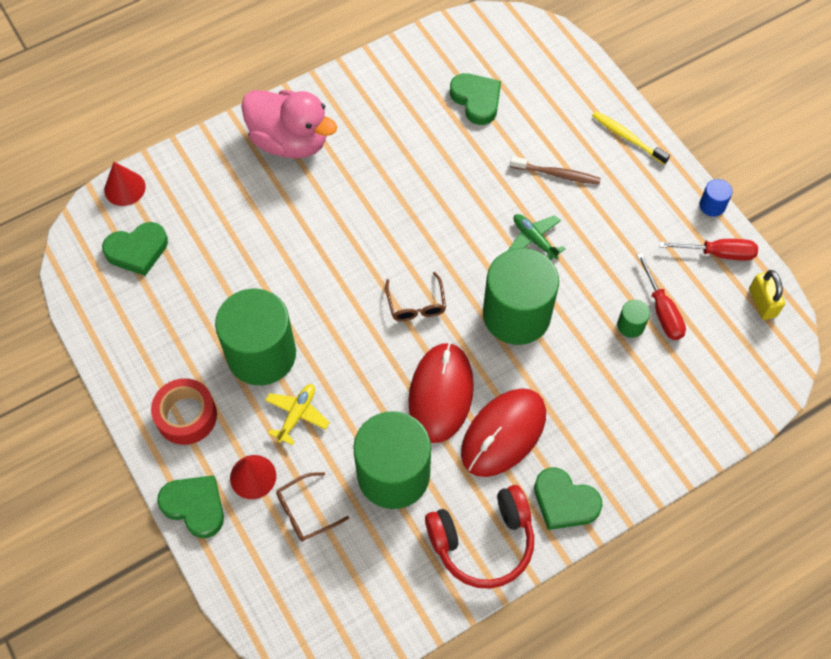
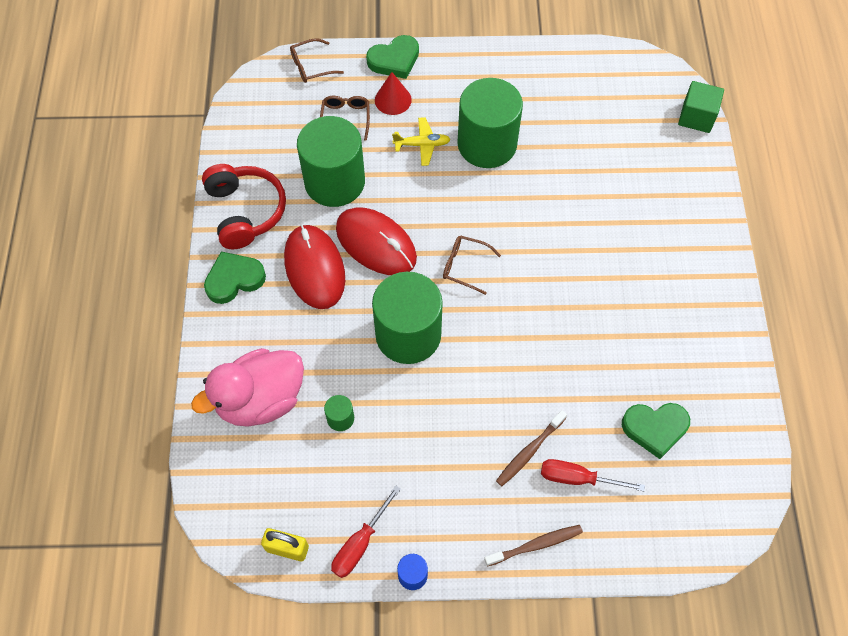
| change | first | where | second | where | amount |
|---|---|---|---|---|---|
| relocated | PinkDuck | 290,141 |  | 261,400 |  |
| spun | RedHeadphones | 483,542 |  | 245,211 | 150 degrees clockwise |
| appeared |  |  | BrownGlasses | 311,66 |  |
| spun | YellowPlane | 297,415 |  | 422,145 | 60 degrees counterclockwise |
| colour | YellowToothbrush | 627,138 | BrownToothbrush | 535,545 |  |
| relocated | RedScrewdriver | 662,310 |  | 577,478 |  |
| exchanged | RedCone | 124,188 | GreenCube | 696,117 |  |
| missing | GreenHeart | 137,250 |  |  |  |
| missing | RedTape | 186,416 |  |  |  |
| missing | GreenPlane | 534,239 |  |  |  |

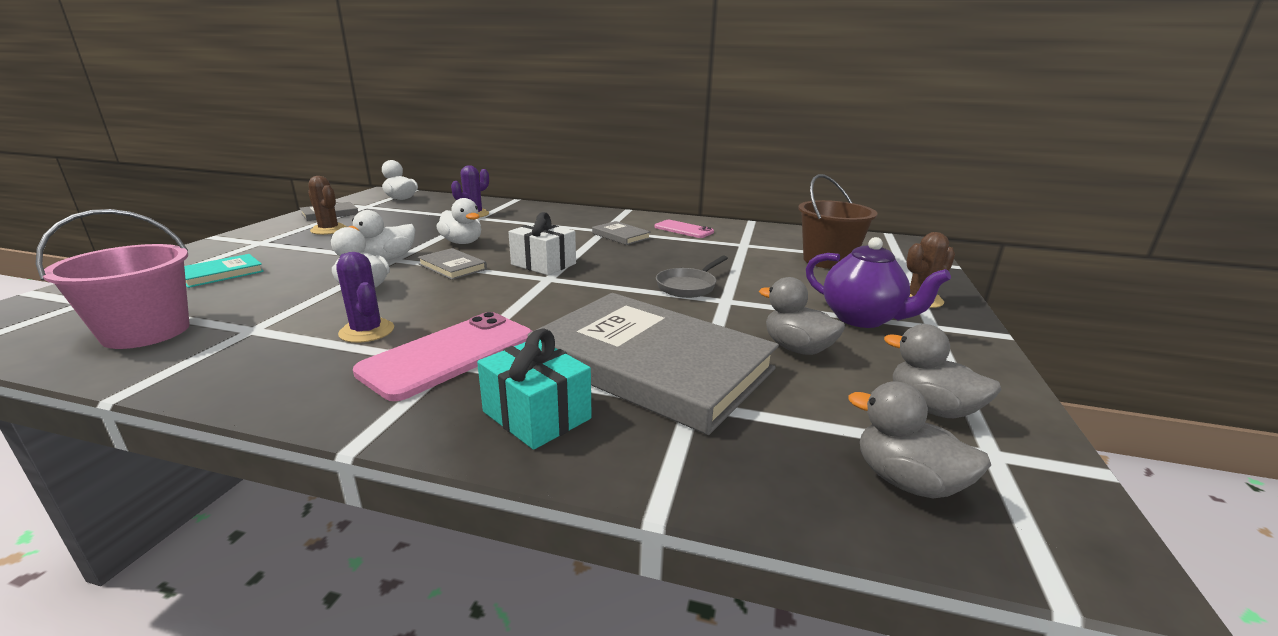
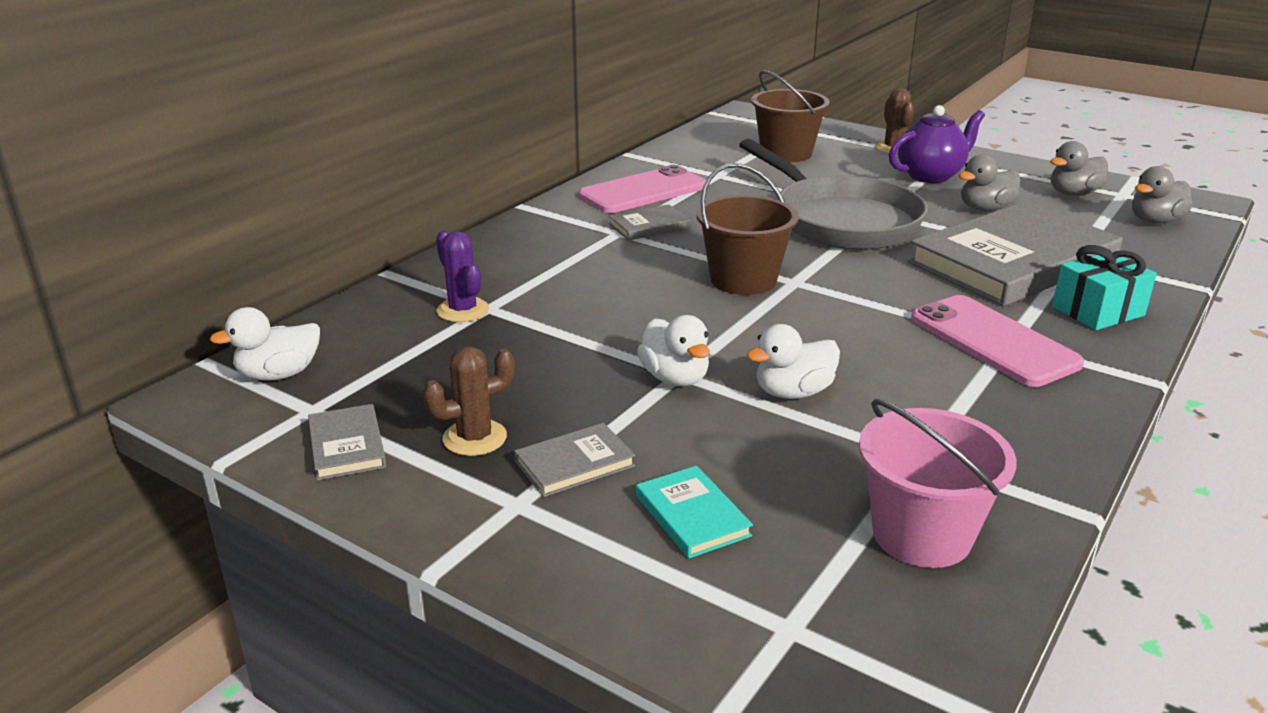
| change | first | where | second | where | amount |
|---|---|---|---|---|---|
| relocated | GreyBook | 452,267 |  | 574,464 |  |
| size | PinkPhone | 683,229 |  | 643,191 | x1.65 |
| exchanged | WhiteGift | 543,264 | BrownBucket | 743,280 |  |
| size | GreyPan | 688,286 |  | 840,221 | x2.27 |
| missing | PurpleCactus | 367,331 |  |  |  |
| missing | WhiteDuck | 462,242 |  |  |  |

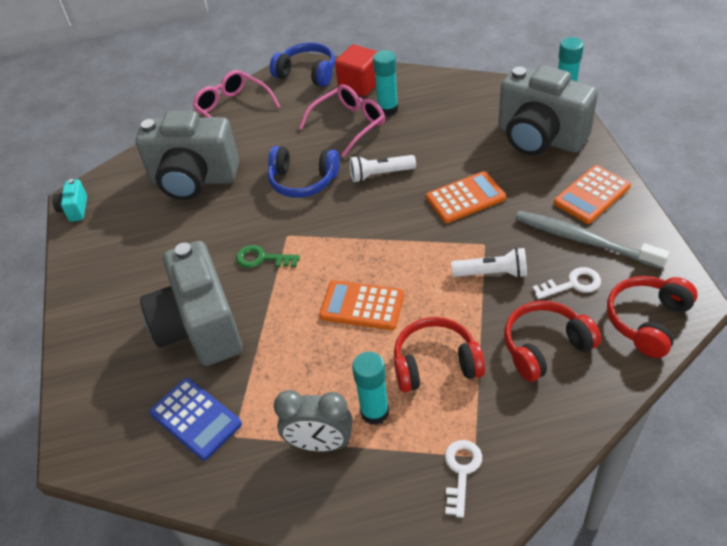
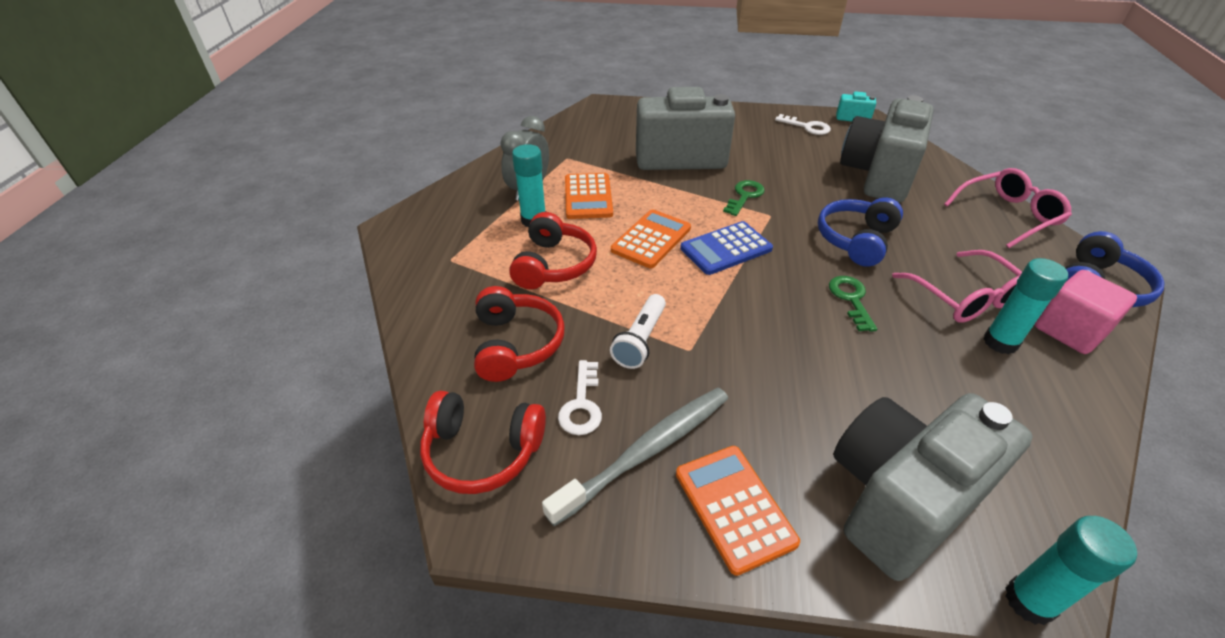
| change | first | where | second | where | amount |
|---|---|---|---|---|---|
| spun | RedHeadphones | 647,321 |  | 482,451 | 135 degrees clockwise |
| relocated | OrangeCalculator | 465,198 |  | 588,197 |  |
| relocated | BlueCalculator | 195,418 |  | 726,249 |  |
| relocated | WhiteKey | 461,471 |  | 807,127 |  |
| exchanged | WhiteFlashlight | 380,174 | GreenKey | 851,299 |  |
| colour | RedCube | 360,84 | PinkCube | 1069,330 |  |

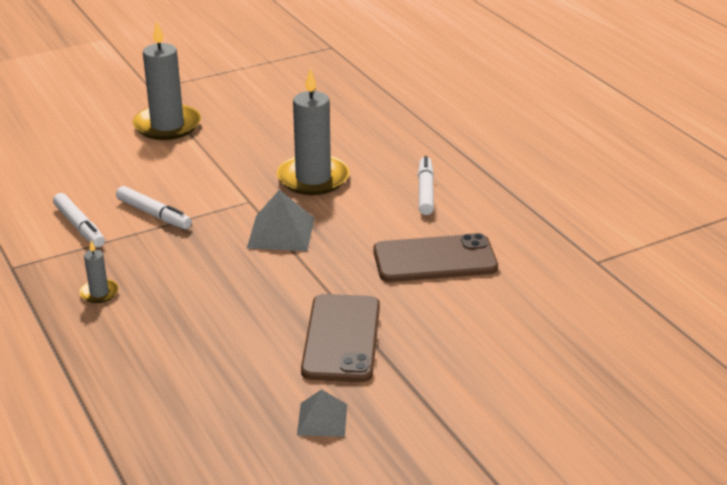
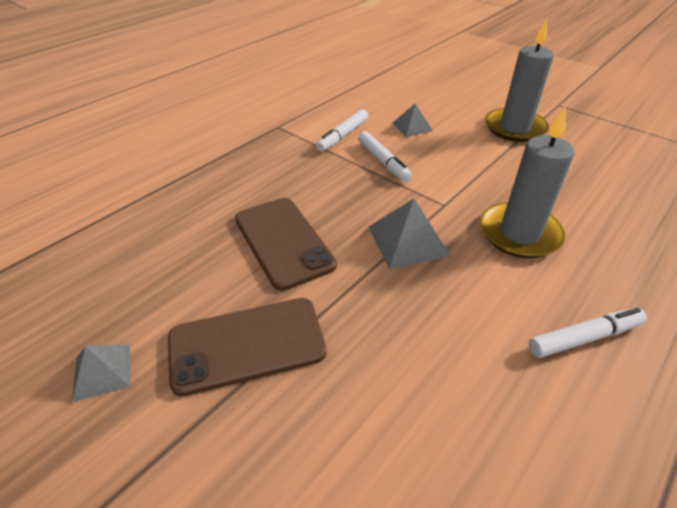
| change | first | where | second | where | amount |
|---|---|---|---|---|---|
| relocated | BrownPhone | 435,259 |  | 283,242 |  |
| spun | WhiteMarker | 154,214 |  | 383,162 | 45 degrees counterclockwise |
| appeared |  |  | GreyPyramid | 412,127 |  |
| missing | GreyCandle | 99,293 |  |  |  |

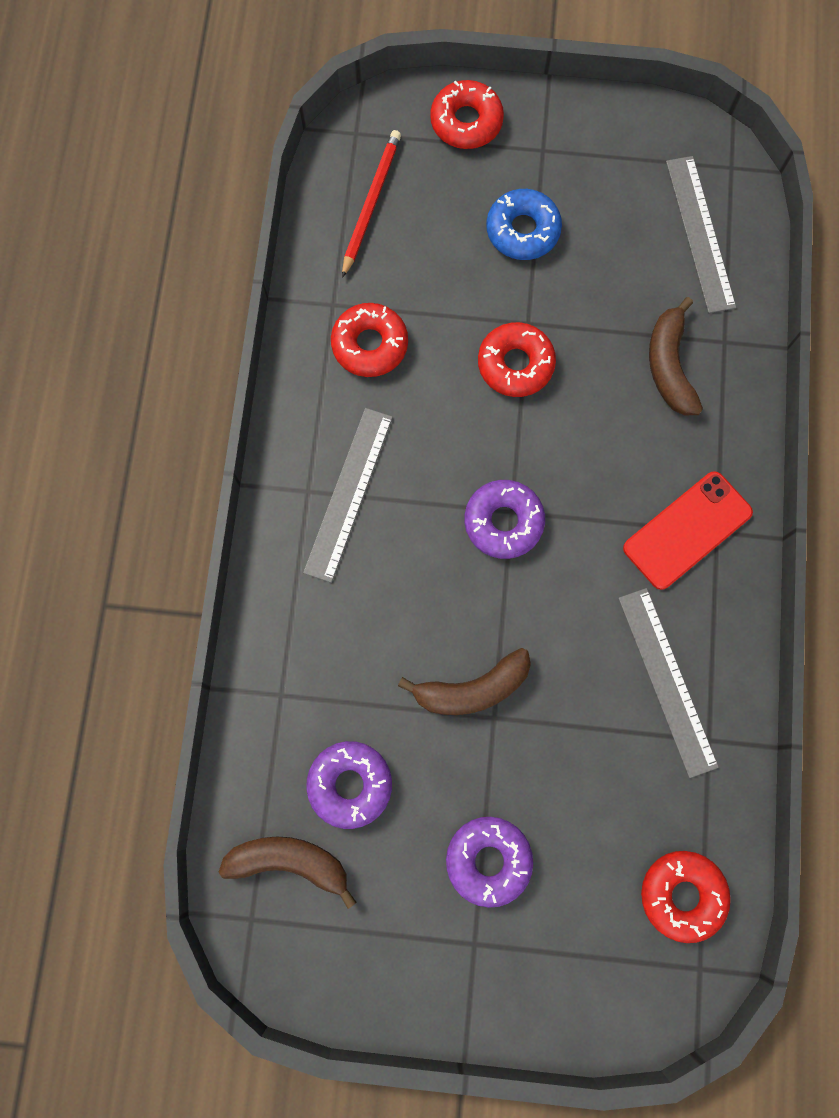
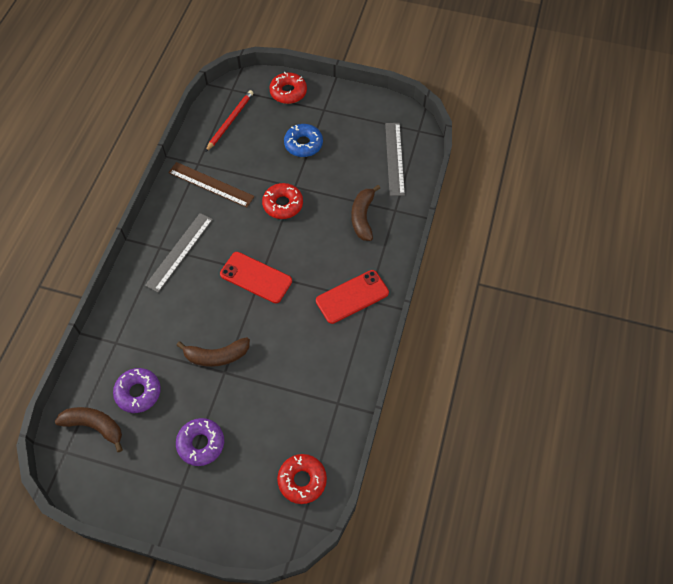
| change | first | where | second | where | amount |
|---|---|---|---|---|---|
| exchanged | RedDonut | 370,345 | BrownRuler | 211,184 |  |
| exchanged | PurpleDonut | 503,522 | RedPhone | 256,277 |  |
| missing | GreyRuler | 667,681 |  |  |  |

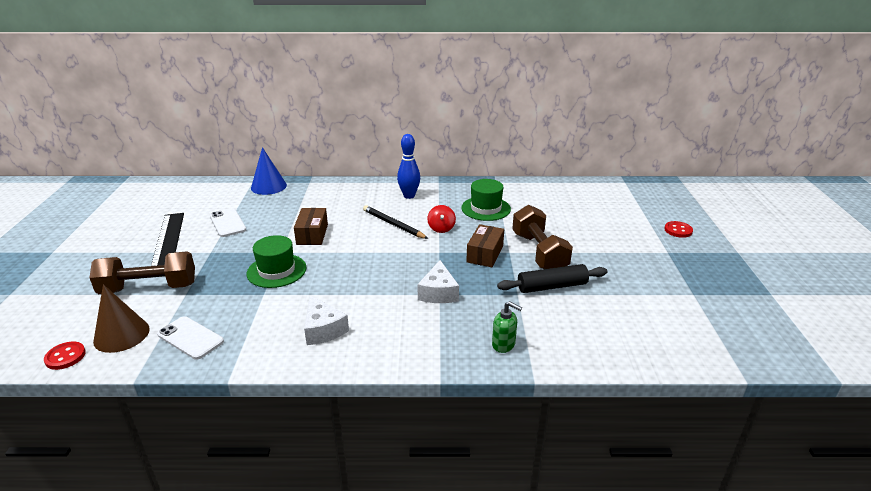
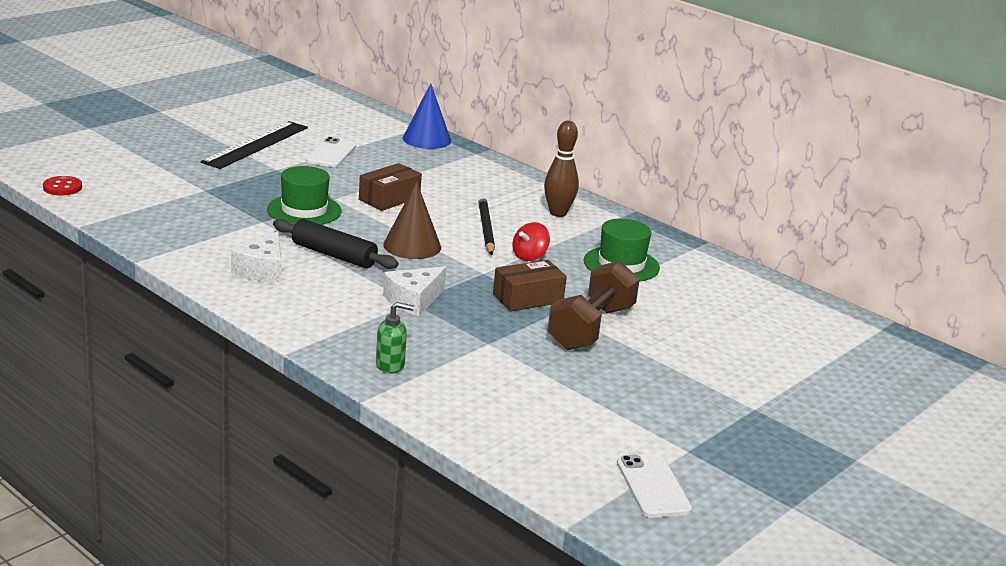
| change | first | where | second | where | amount |
|---|---|---|---|---|---|
| relocated | BlackRollingPin | 552,286 |  | 334,255 |  |
| spun | GreenSoapDispenser | 504,345 |  | 390,365 | 75 degrees counterclockwise |
| relocated | BrownCone | 121,335 |  | 412,246 |  |
| colour | BlueBowlingPin | 409,196 | BrownBowlingPin | 558,213 |  |
| relocated | WhitePhone | 190,338 |  | 653,486 |  |
| missing | BrownDumbbell | 149,288 |  |  |  |
| missing | RedButton | 678,230 |  |  |  |

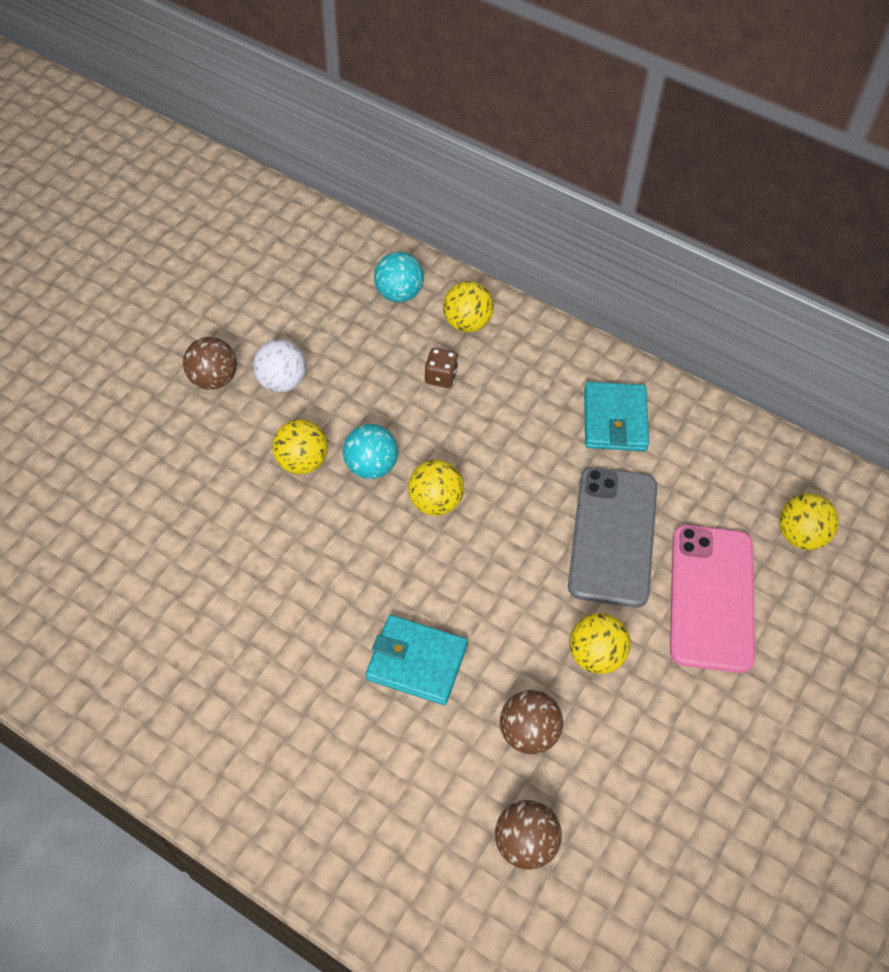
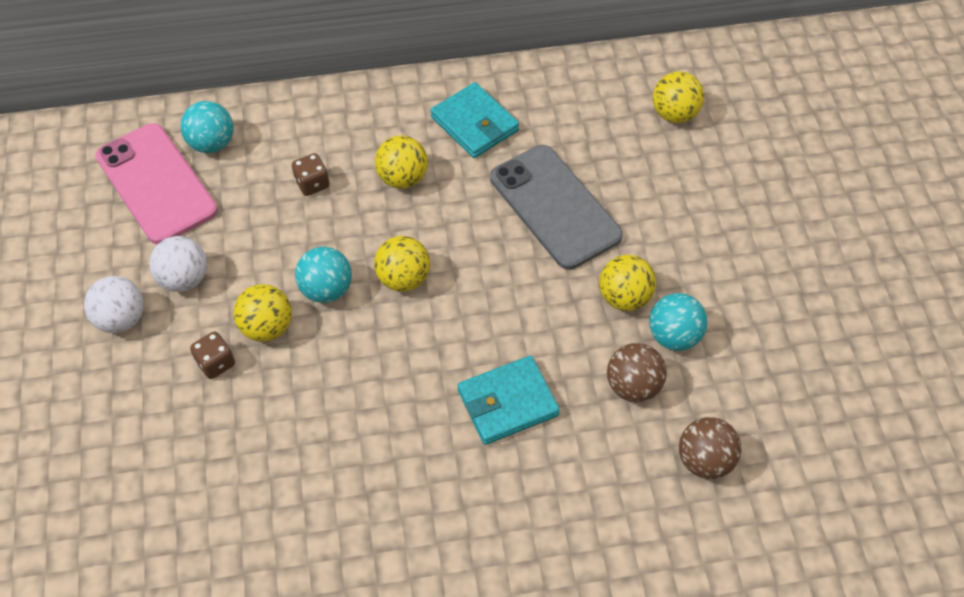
| change | first | where | second | where | amount |
|---|---|---|---|---|---|
| colour | BrownBall | 213,379 | WhiteBall | 121,319 |  |
| relocated | PinkPhone | 711,597 |  | 156,184 |  |
| appeared |  |  | BrownDice | 216,363 |  |
| relocated | YellowBall | 467,323 |  | 402,178 |  |
| appeared |  |  | TurquoiseBall | 674,336 |  |

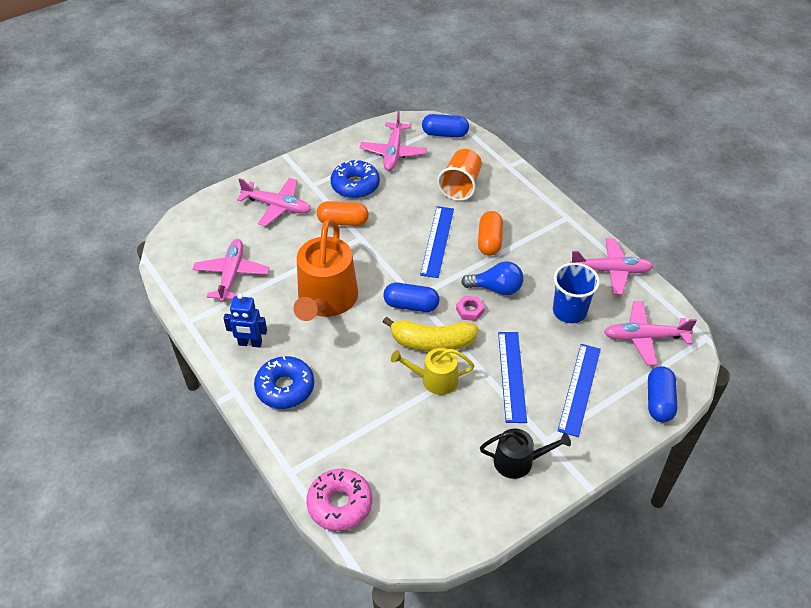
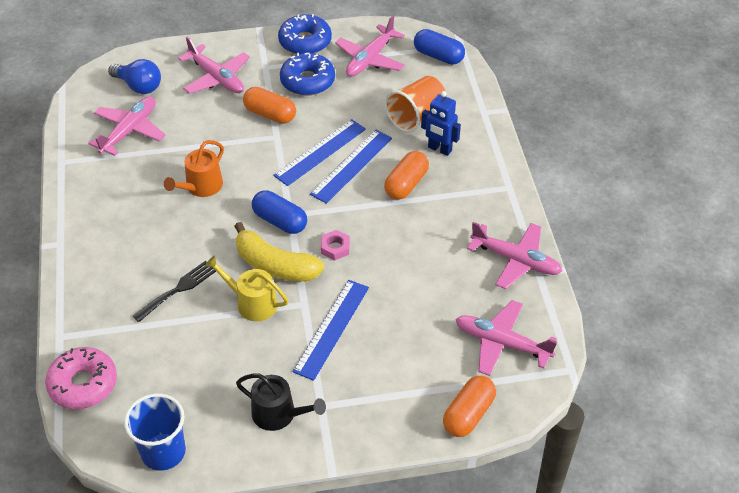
| change | first | where | second | where | amount |
|---|---|---|---|---|---|
| relocated | BlueLightBulb | 496,288 |  | 139,86 |  |
| relocated | BlueCup | 569,311 |  | 163,452 |  |
| appeared |  |  | BlackFork | 177,290 |  |
| size | OrangeWateringCan | 326,300 |  | 201,187 | x0.55 |
| relocated | BlueRuler | 579,389 |  | 320,152 |  |
| relocated | BlueDonut | 285,388 |  | 305,42 |  |
| relocated | BlueRobot | 250,343 |  | 439,149 |  |
| colour | BlueCapsule | 659,401 | OrangeCapsule | 468,414 |  |

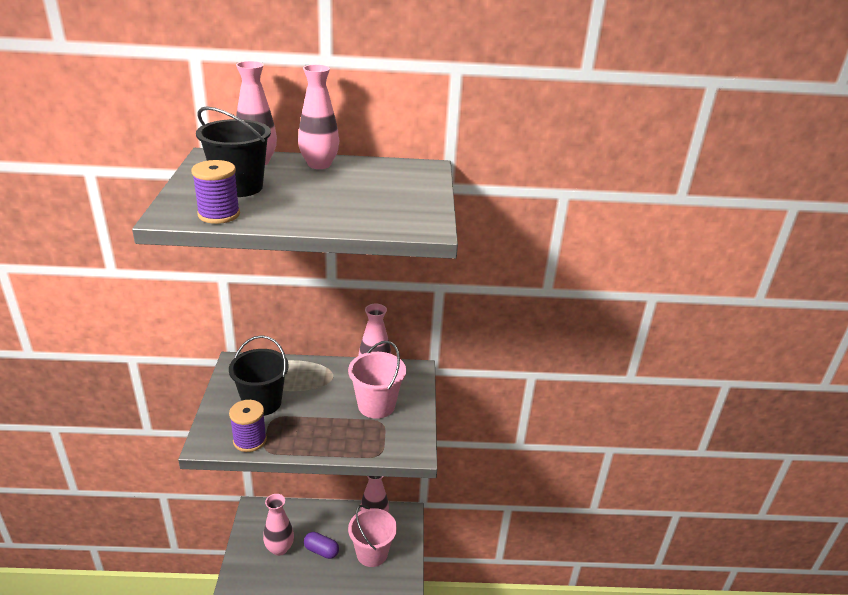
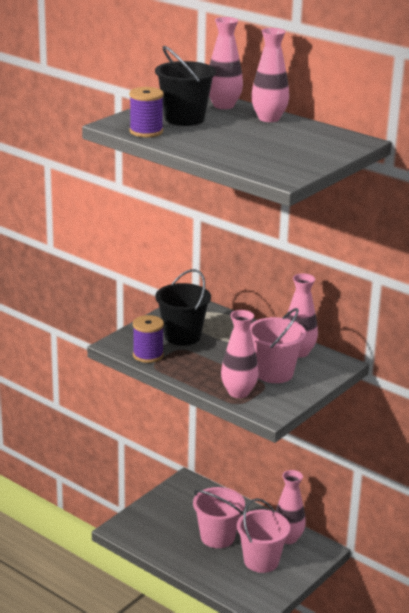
| change | first | where | second | where | amount |
|---|---|---|---|---|---|
| exchanged | PurpleCapsule | 321,550 | PinkBucket | 217,537 |  |
| relocated | PinkVase | 279,548 |  | 238,392 |  |

